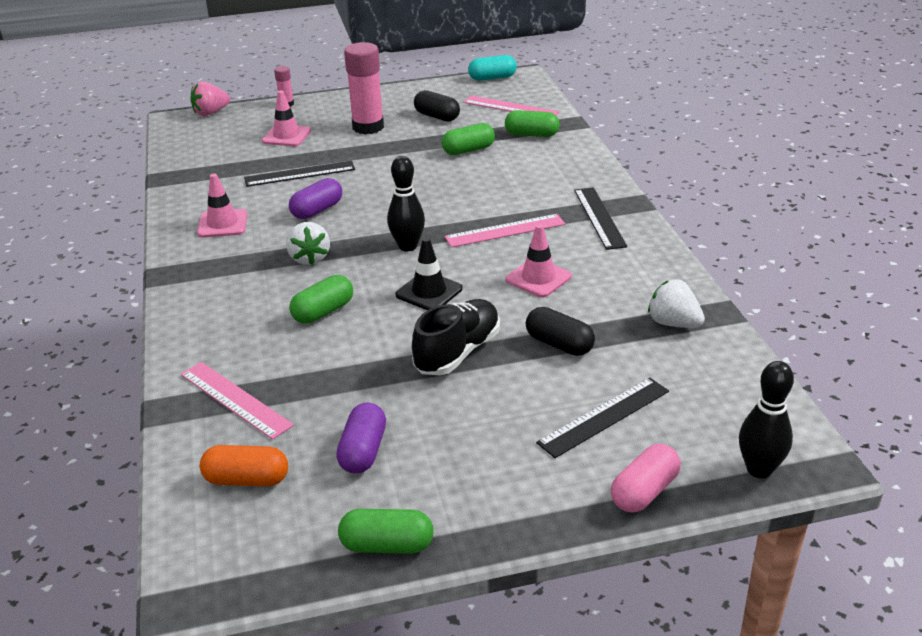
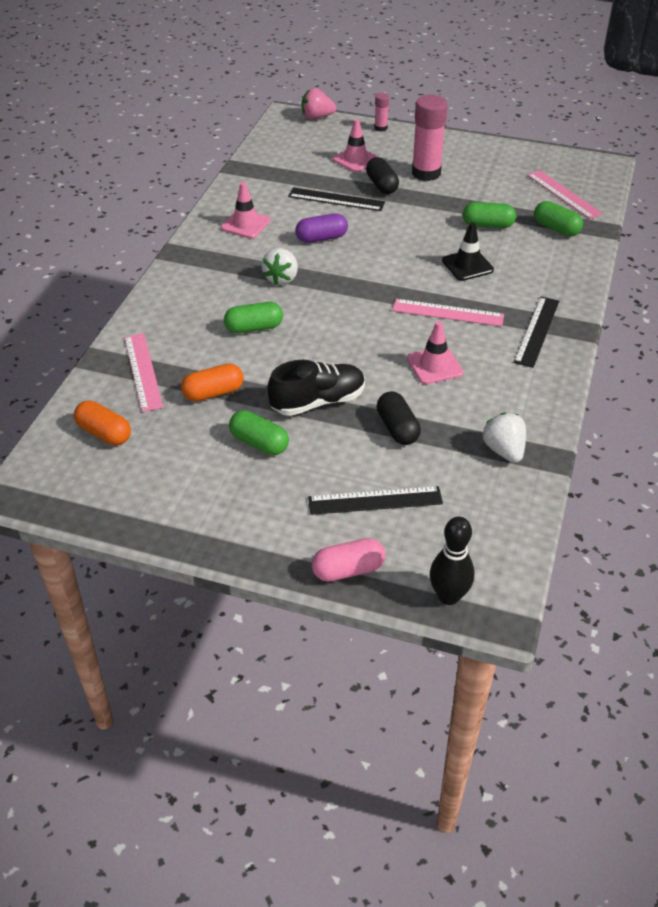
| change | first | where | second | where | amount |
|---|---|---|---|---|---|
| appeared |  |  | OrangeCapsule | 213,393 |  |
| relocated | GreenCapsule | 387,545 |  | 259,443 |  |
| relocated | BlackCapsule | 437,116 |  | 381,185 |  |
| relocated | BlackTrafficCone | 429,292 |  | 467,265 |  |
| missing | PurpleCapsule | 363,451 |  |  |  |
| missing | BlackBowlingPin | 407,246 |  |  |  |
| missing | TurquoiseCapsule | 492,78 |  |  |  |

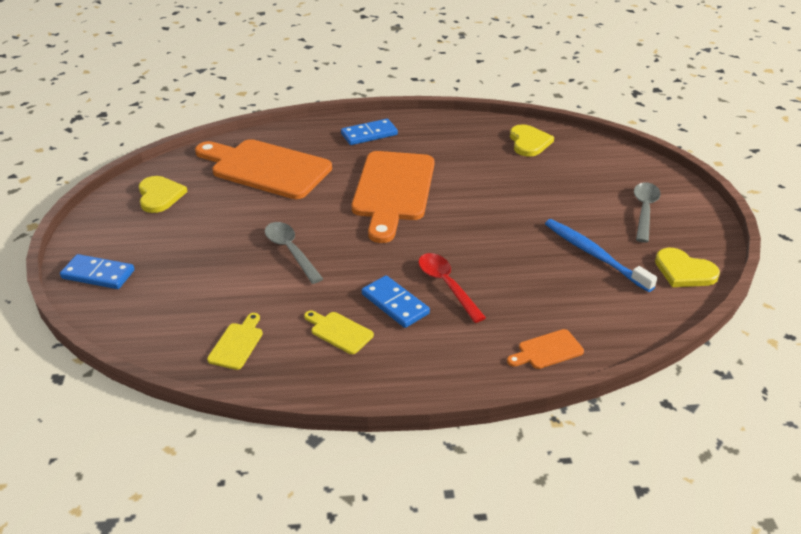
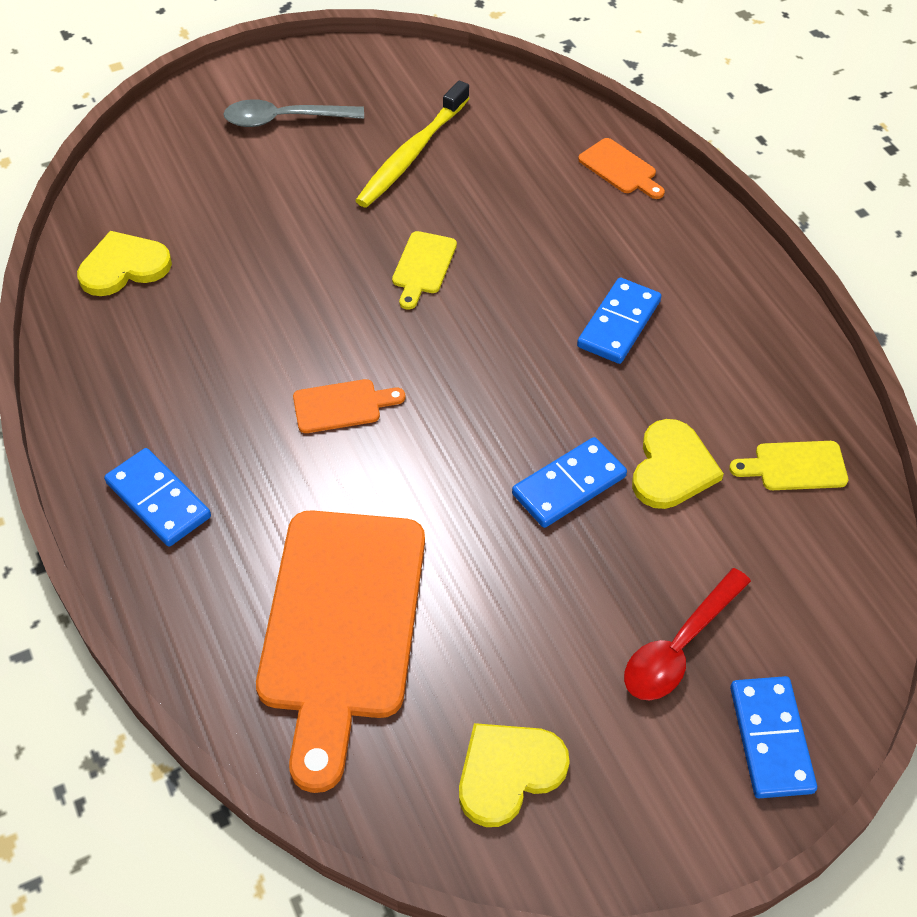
| change | first | where | second | where | amount |
|---|---|---|---|---|---|
| size | OrangeCuttingBoard | 393,190 |  | 342,406 | x0.41 |
| colour | BlueToothbrush | 594,254 | YellowToothbrush | 411,154 |  |
| relocated | YellowCuttingBoard | 339,331 |  | 423,266 |  |
| exchanged | GreySpoon | 290,251 | BlueDomino | 569,485 |  |
| relocated | RedSpoon | 446,285 |  | 679,647 |  |
| relocated | YellowHeart | 684,271 |  | 672,468 |  |

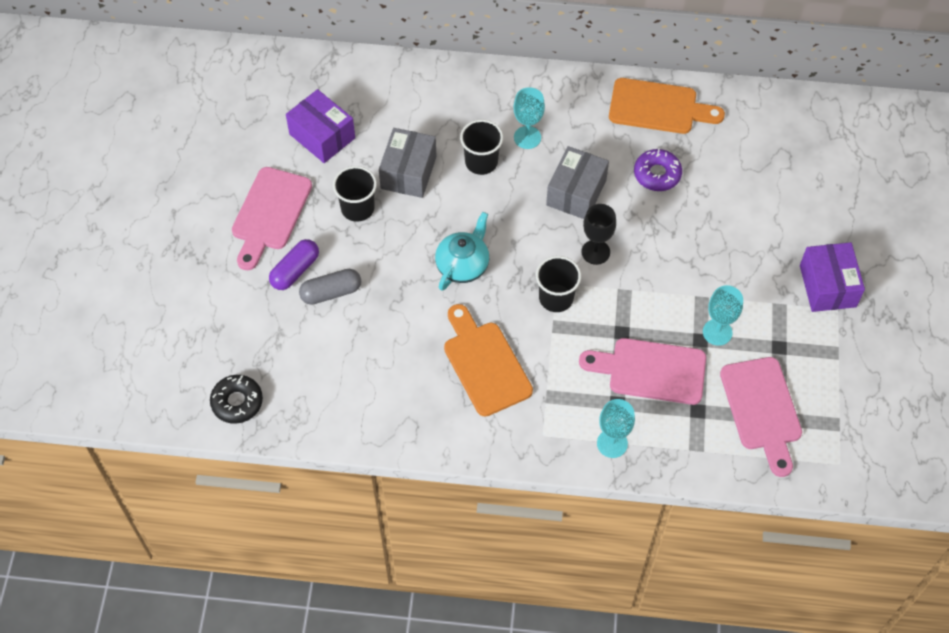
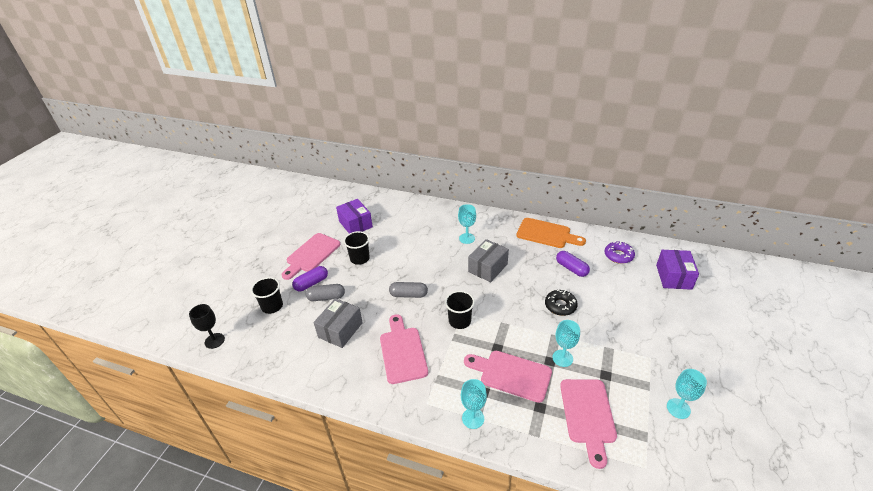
| change | first | where | second | where | amount |
|---|---|---|---|---|---|
| relocated | BlackGoblet | 595,252 |  | 214,340 |  |
| relocated | BlackCup | 481,162 |  | 272,306 |  |
| relocated | GreyBox | 408,172 |  | 340,330 |  |
| colour | OrangeCuttingBoard | 485,364 | PinkCuttingBoard | 402,352 |  |
| exchanged | TurquoiseTeapot | 463,265 | GreyCapsule | 408,295 |  |
| relocated | BlackDonut | 237,402 |  | 560,306 |  |
| appeared |  |  | PurpleCapsule | 571,268 |  |
| relocated | PurpleDonut | 657,174 |  | 618,255 |  |
| relocated | PurpleBox | 827,286 |  | 673,277 |  |
| appeared |  |  | TurquoiseGoblet | 678,408 |  |

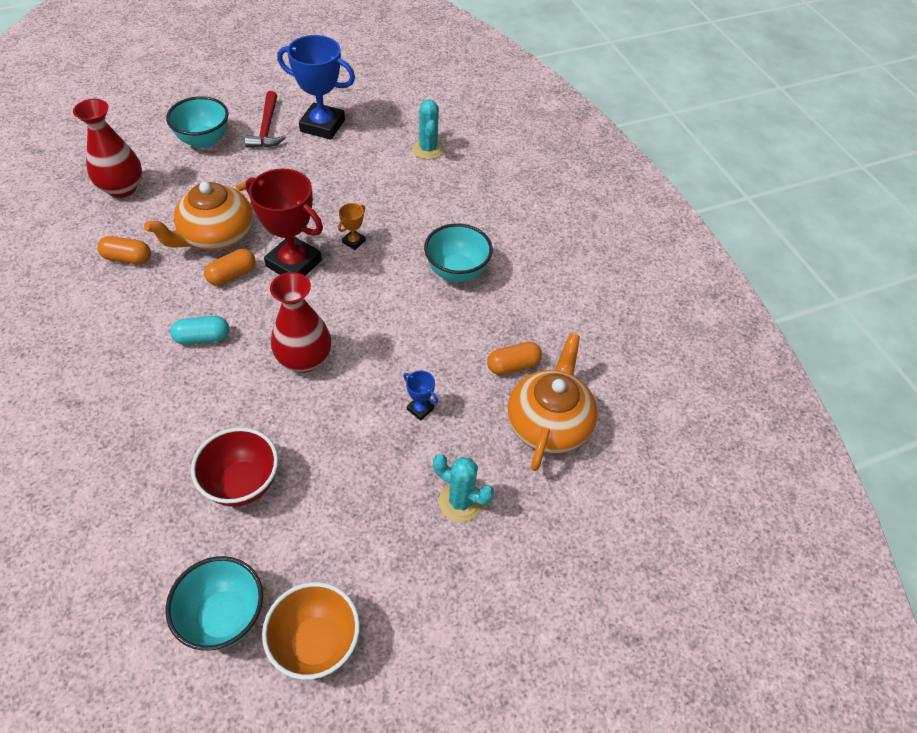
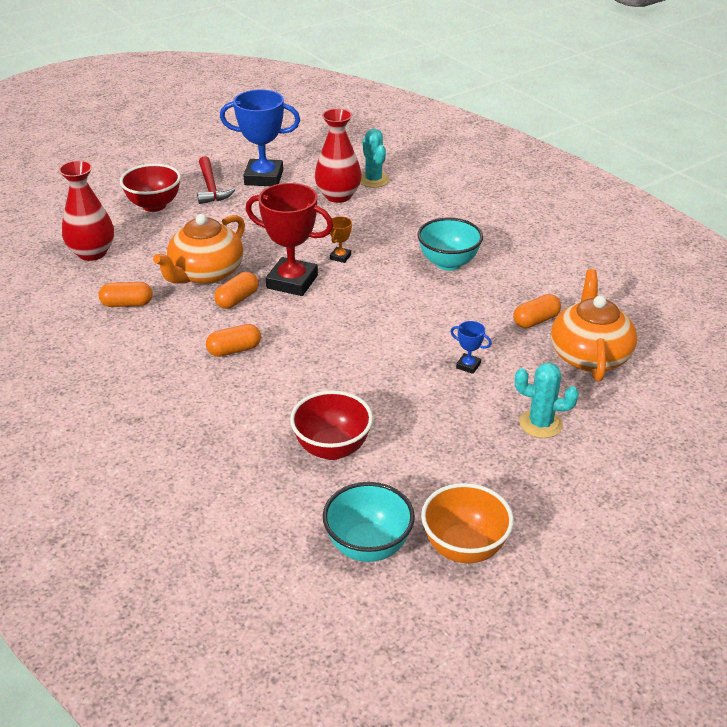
| change | first | where | second | where | amount |
|---|---|---|---|---|---|
| colour | TurquoiseBowl | 204,140 | RedBowl | 154,205 |  |
| colour | TurquoiseCapsule | 202,338 | OrangeCapsule | 234,350 |  |
| relocated | RedVase | 304,359 |  | 338,196 |  |

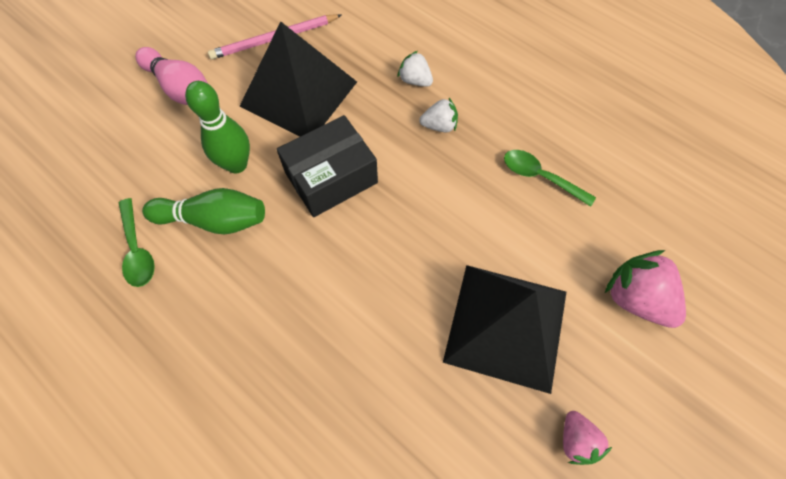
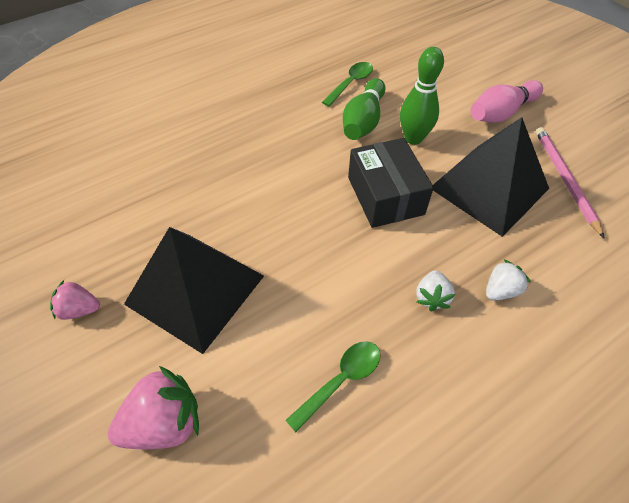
| change | first | where | second | where | amount |
|---|---|---|---|---|---|
| spun | GreenSpoon | 137,250 |  | 350,83 | 135 degrees clockwise |

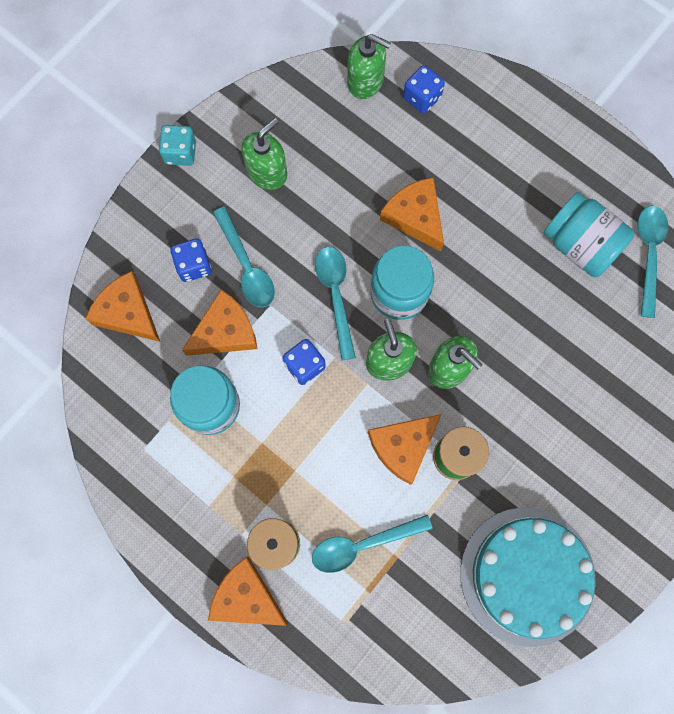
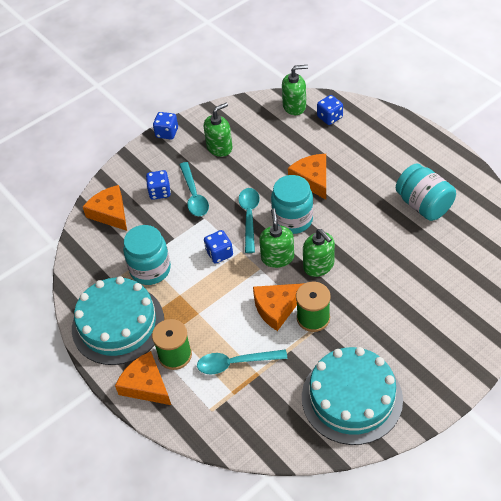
| change | first | where | second | where | amount |
|---|---|---|---|---|---|
| appeared |  |  | TurquoiseCake | 118,324 |  |
| colour | TurquoiseDice | 180,152 | BlueDice | 167,133 |  |
| spun | GreenSoapDispenser | 365,81 |  | 294,106 | 45 degrees counterclockwise |
| missing | OrangeCheese | 225,331 |  |  |  |
| missing | TurquoiseSpoon | 648,254 |  |  |  |

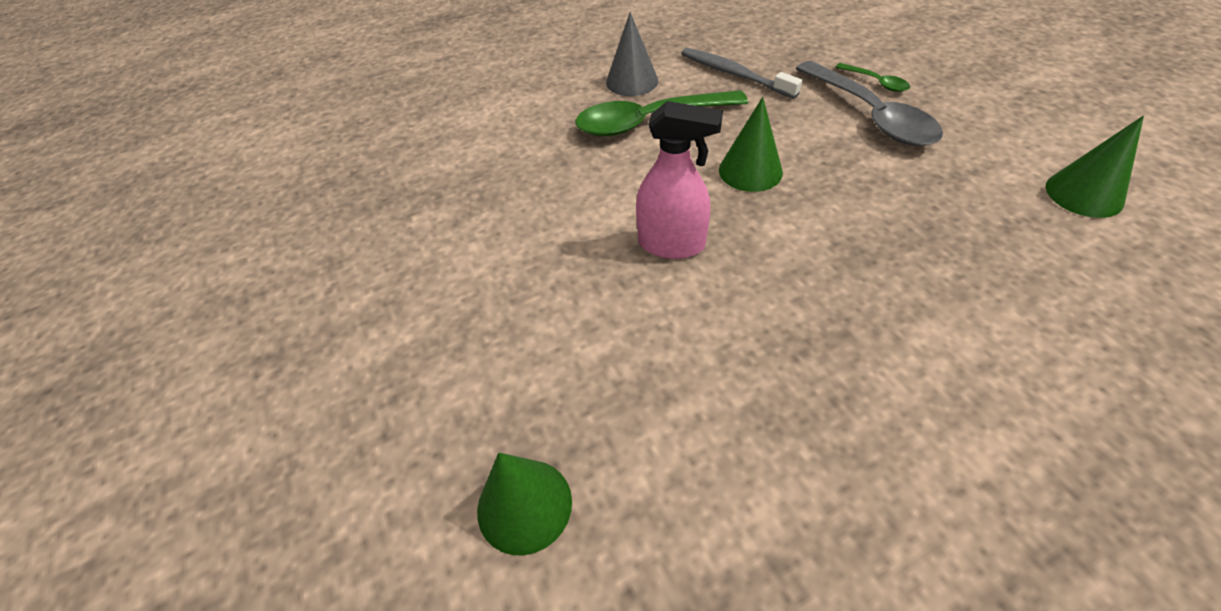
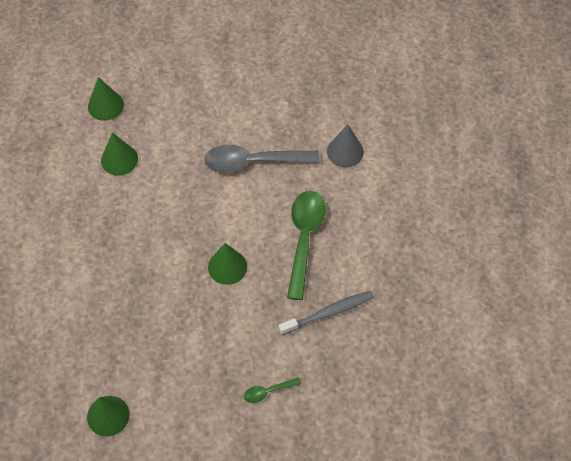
| change | first | where | second | where | amount |
|---|---|---|---|---|---|
| appeared |  |  | GreenCone | 119,159 |  |
| relocated | GreySpoon | 870,115 |  | 253,162 |  |
| relocated | GreyCone | 632,81 |  | 345,151 |  |
| missing | PinkSprayBottle | 672,244 |  |  |  |

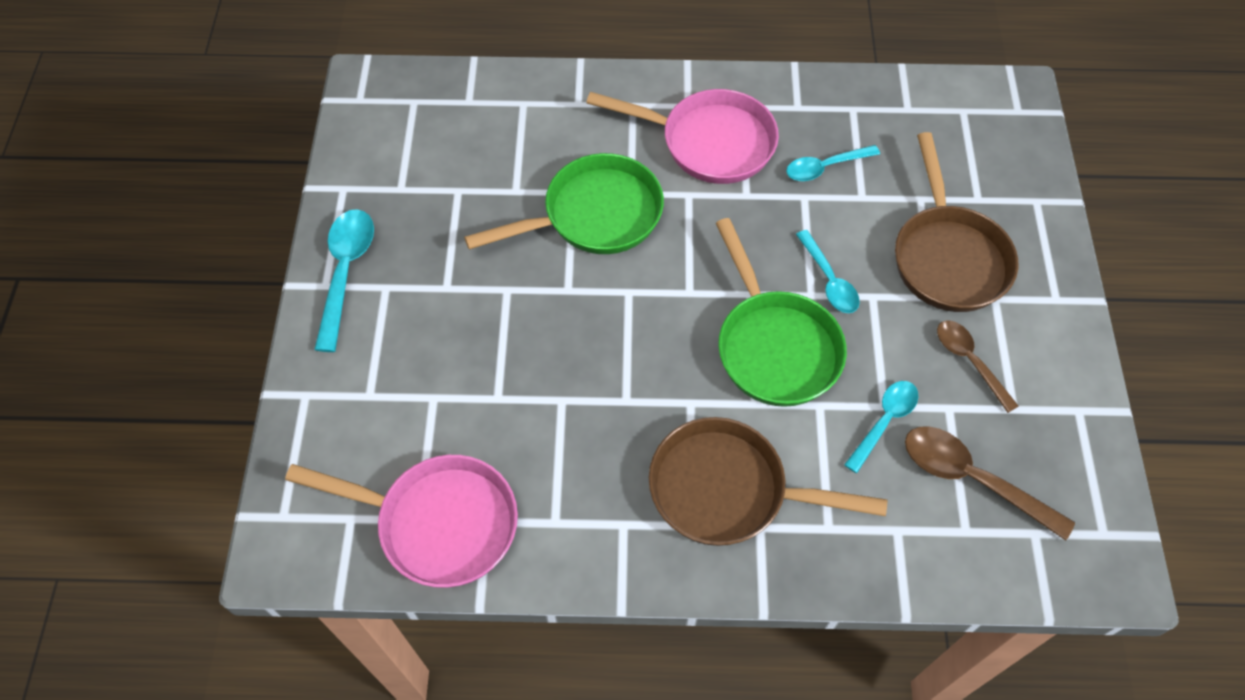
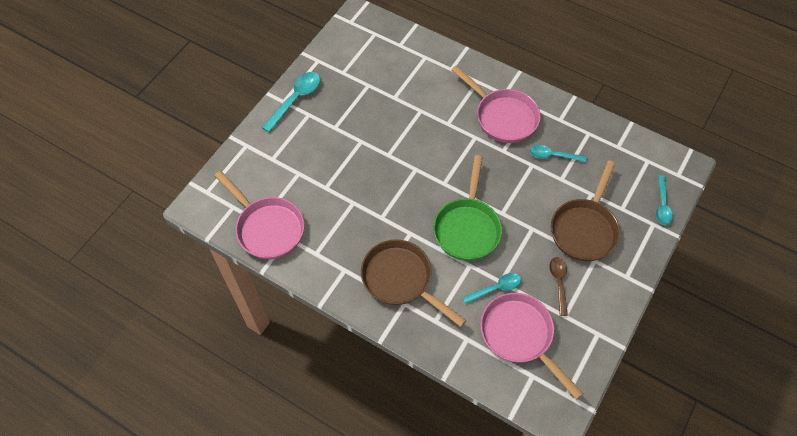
| change | first | where | second | where | amount |
|---|---|---|---|---|---|
| exchanged | BrownSpoon | 972,479 | PinkPan | 520,336 |  |
| relocated | TurquoiseSpoon | 829,280 |  | 662,205 |  |
| missing | GreenPan | 594,215 |  |  |  |

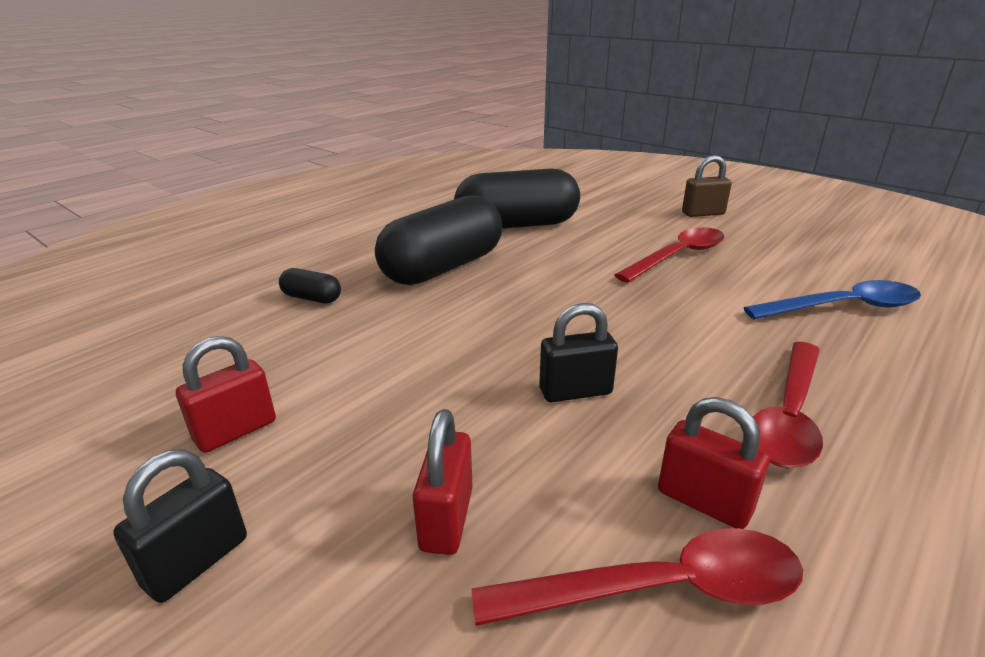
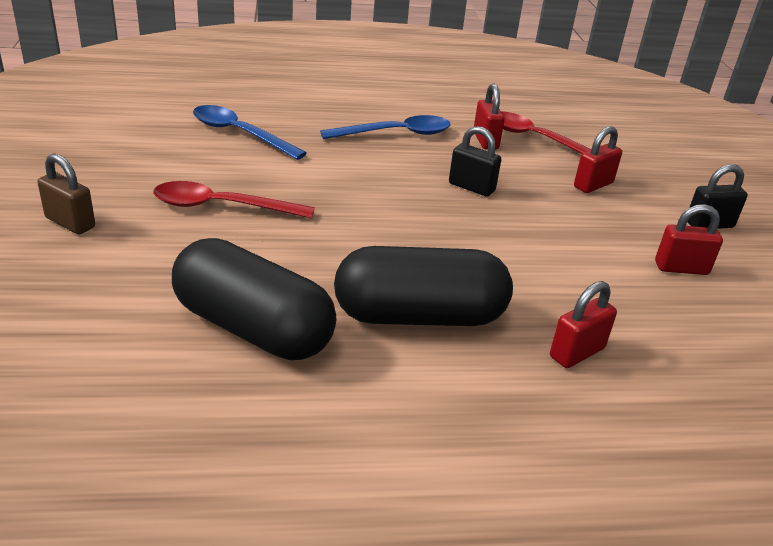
| change | first | where | second | where | amount |
|---|---|---|---|---|---|
| colour | RedSpoon | 788,415 | BlueSpoon | 395,134 |  |
| exchanged | BlackCapsule | 312,298 | RedPadlock | 577,352 |  |

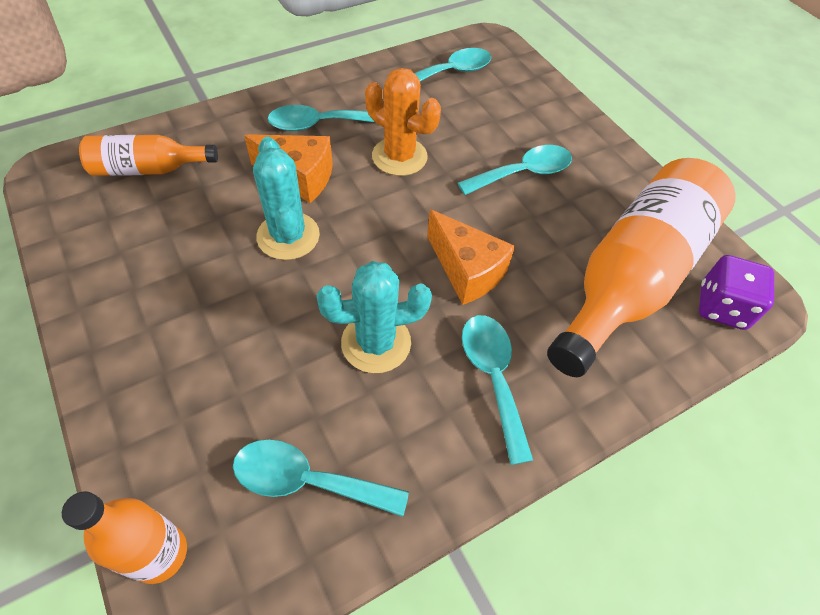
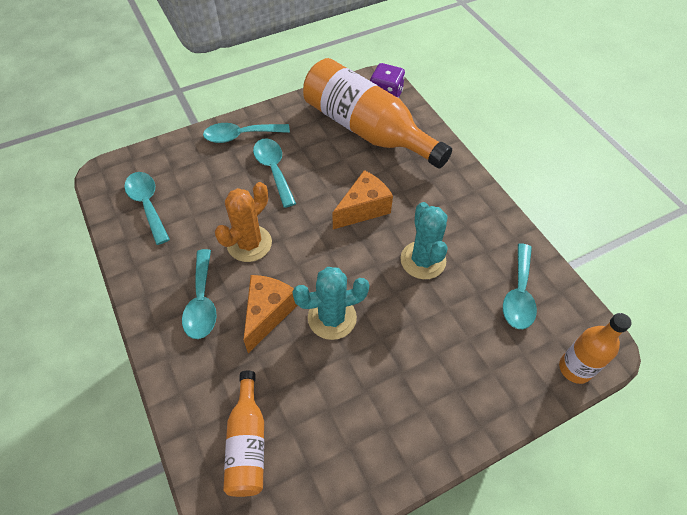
| change | first | where | second | where | amount |
|---|---|---|---|---|---|
| relocated | TurquoiseSpoon | 493,377 |  | 240,136 |  |

